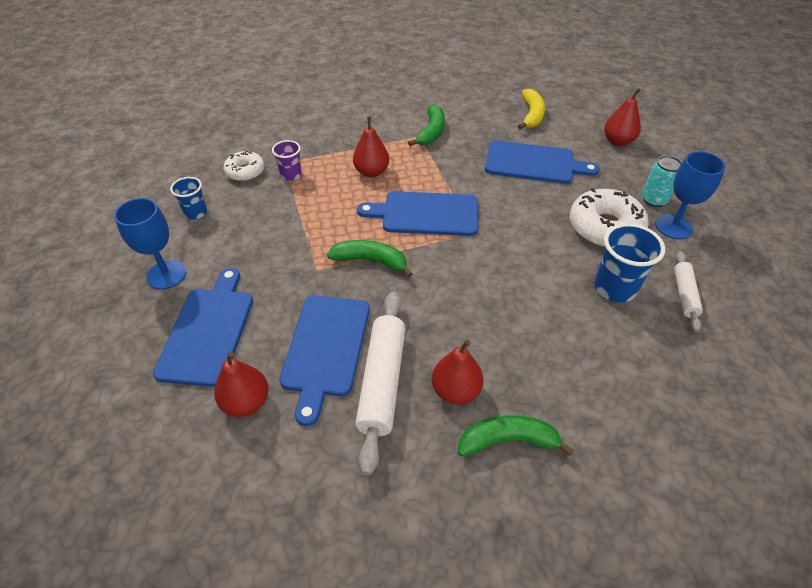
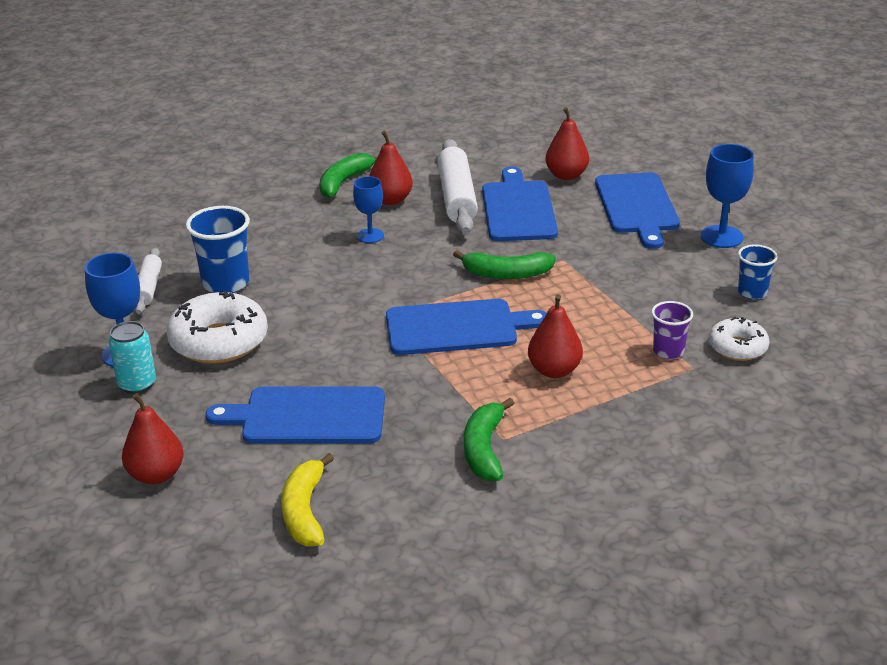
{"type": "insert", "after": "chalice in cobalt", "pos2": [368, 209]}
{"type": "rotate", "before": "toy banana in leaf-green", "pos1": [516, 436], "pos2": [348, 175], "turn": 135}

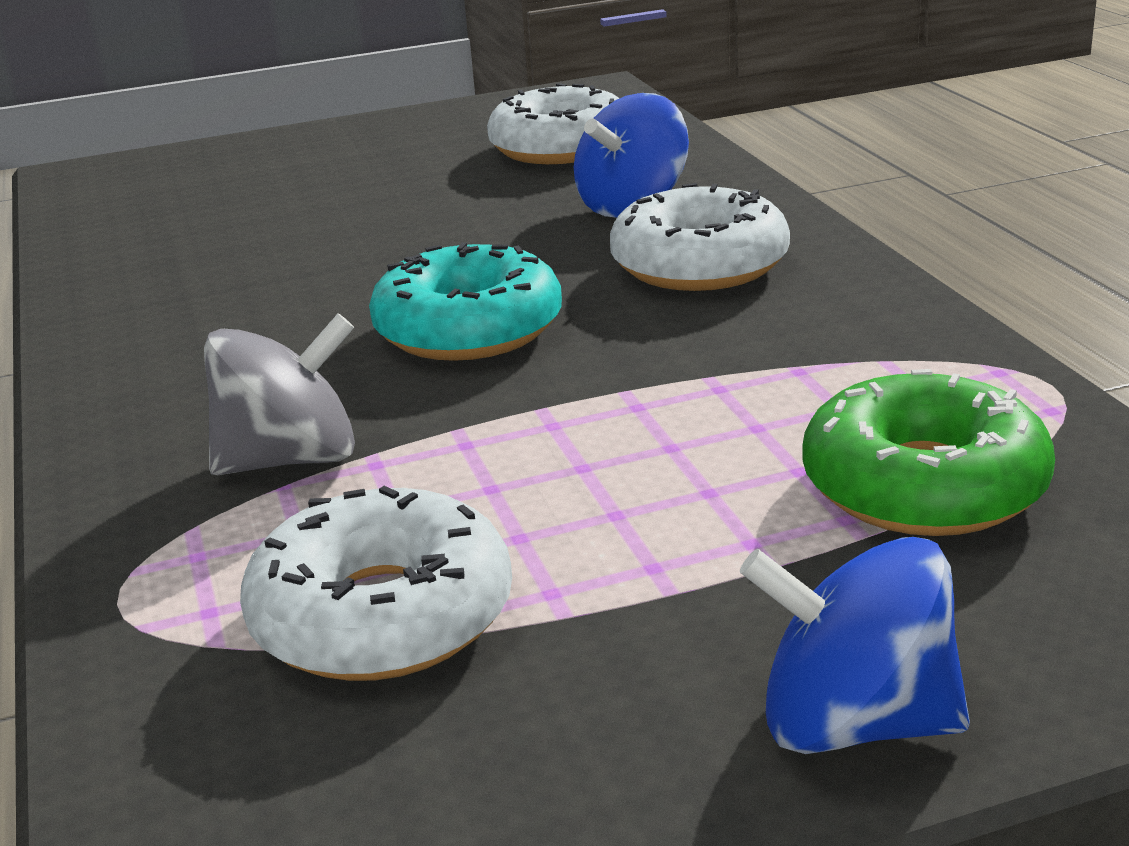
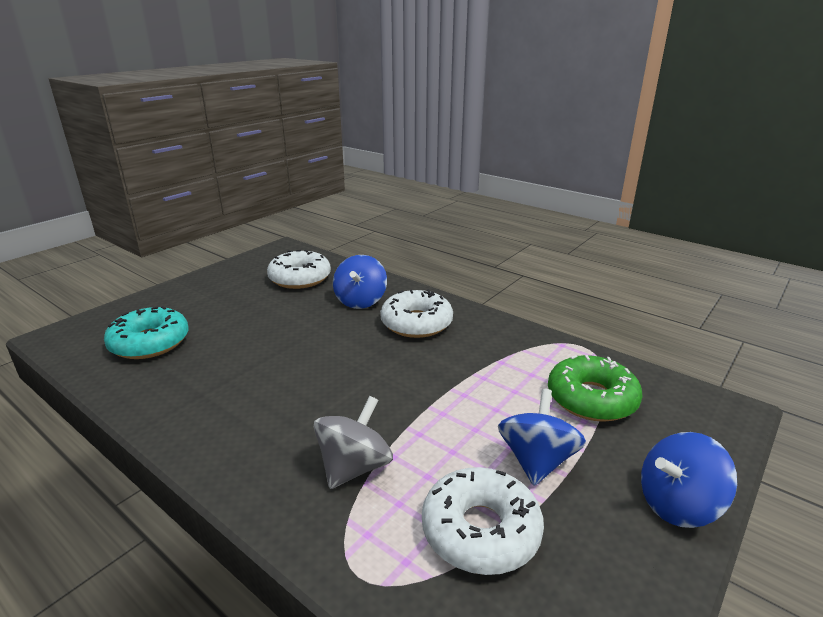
{"type": "insert", "after": "whirligig in cobalt", "pos2": [542, 437]}
{"type": "move", "before": "donut in teal", "pos1": [465, 301], "pos2": [146, 332]}

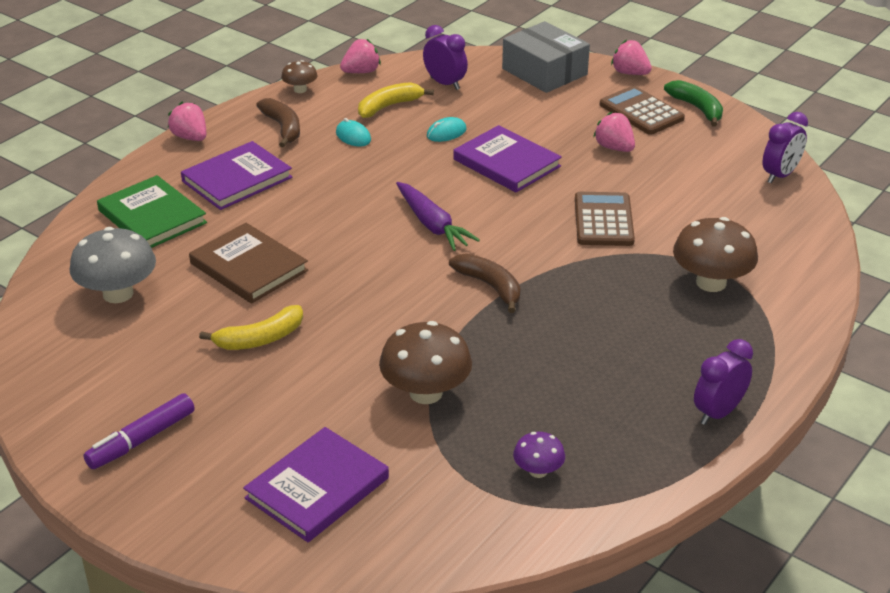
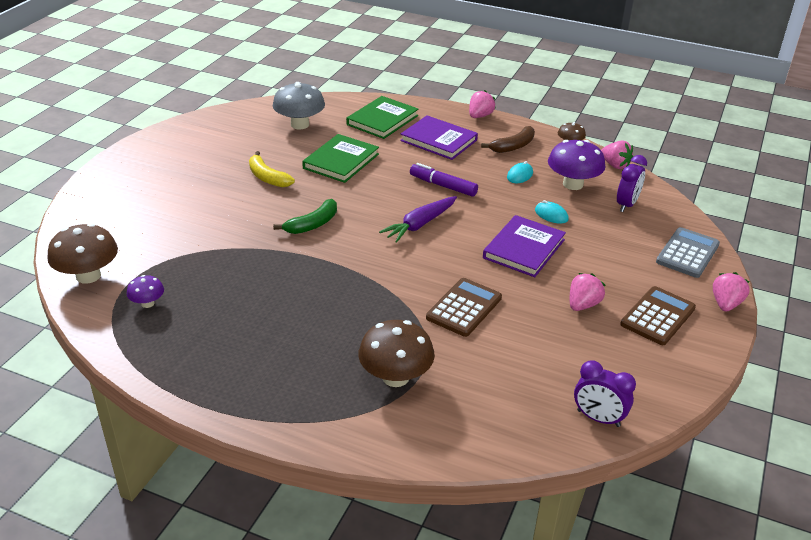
{"type": "delete", "before": "book in purple", "pos1": [316, 484]}
{"type": "delete", "before": "toy banana in dark brown", "pos1": [485, 283]}
{"type": "delete", "before": "bedside clock in purple", "pos1": [723, 382]}
{"type": "move", "before": "marker pen in purple", "pos1": [139, 431], "pos2": [444, 180]}
{"type": "move", "before": "mushroom in dark brown", "pos1": [425, 362], "pos2": [82, 253]}
{"type": "move", "before": "toy banana in leaf-green", "pos1": [693, 103], "pos2": [305, 216]}
{"type": "replace", "before": "toy banana in bright yellow", "after": "mushroom in purple", "pos1": [396, 100], "pos2": [576, 165]}
{"type": "replace", "before": "box in grey", "after": "pocket calculator in grey", "pos1": [546, 57], "pos2": [688, 252]}
{"type": "recolor", "before": "book in dark brown", "after": "book in leaf-green", "pos1": [248, 263], "pos2": [340, 158]}
{"type": "rotate", "before": "pocket calculator in dark brown", "pos1": [605, 219], "pos2": [464, 307], "turn": -45}

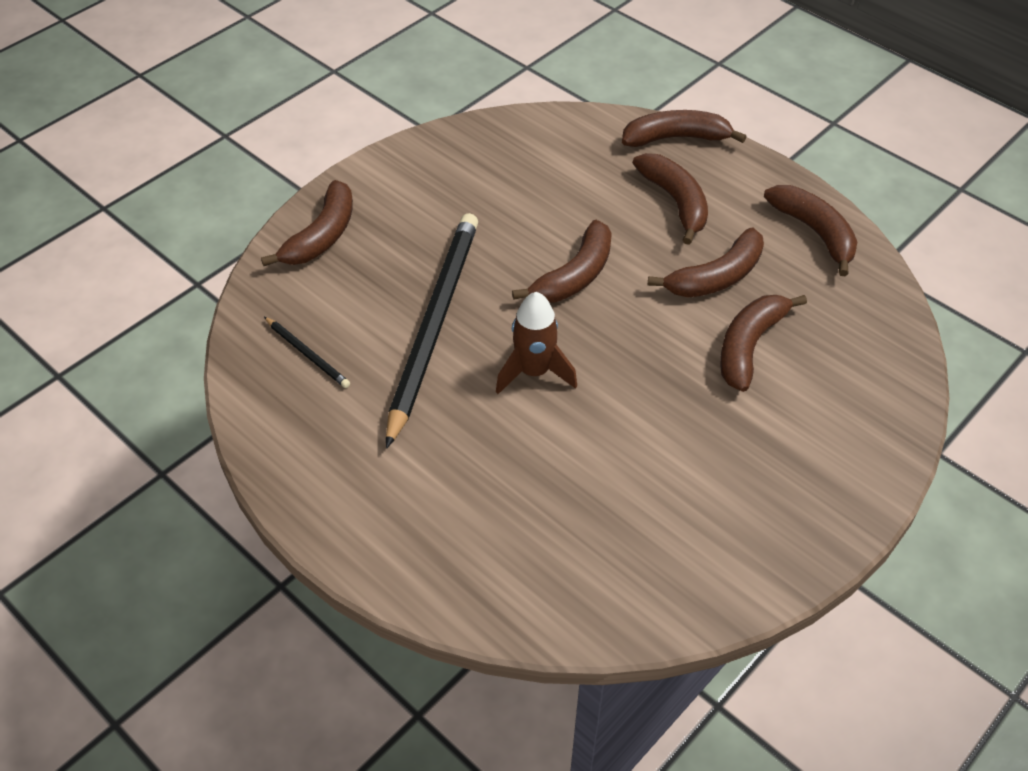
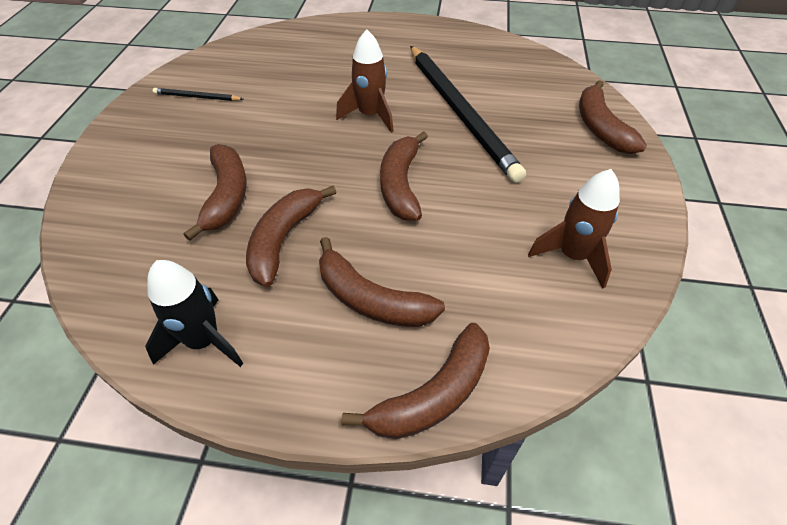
{"type": "insert", "after": "toy rocket in dark brown", "pos2": [574, 229]}
{"type": "move", "before": "pencil in jet-black", "pos1": [307, 352], "pos2": [198, 94]}
{"type": "replace", "before": "toy banana in dark brown", "after": "toy rocket in jet-black", "pos1": [810, 230], "pos2": [194, 313]}

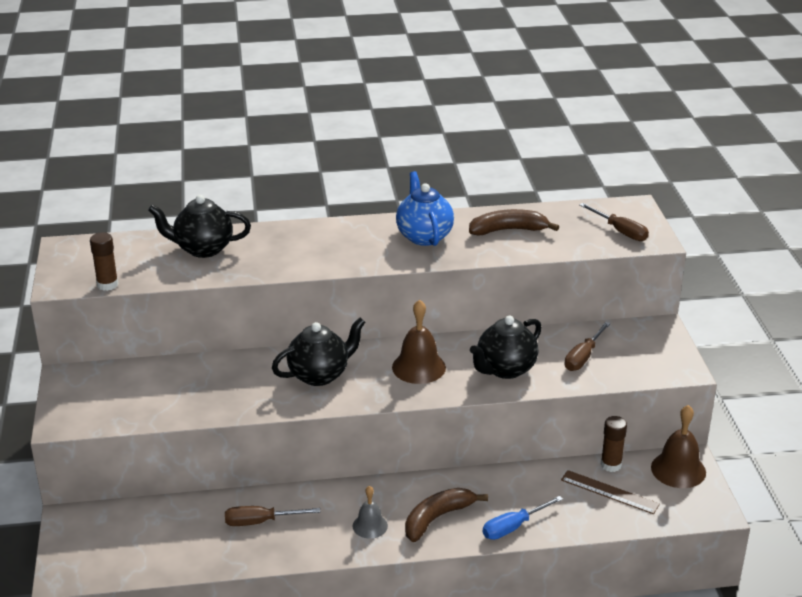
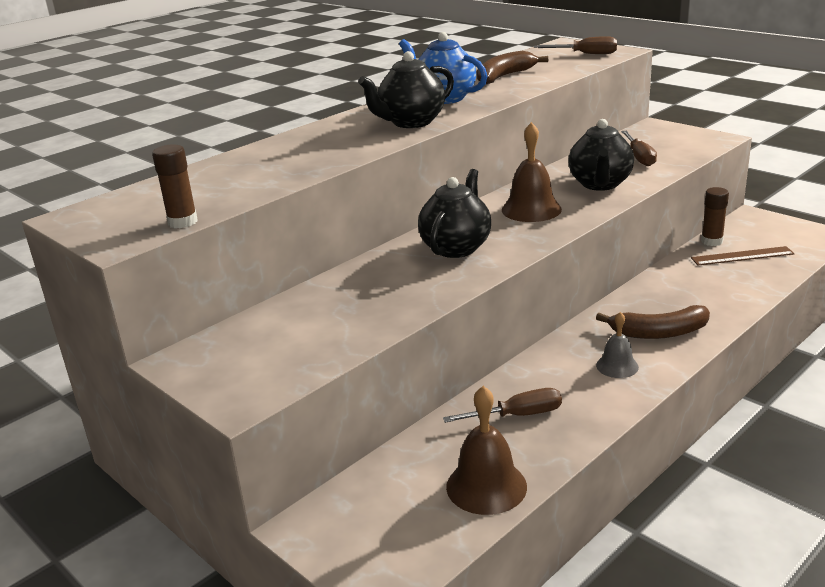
{"type": "delete", "before": "flat screwdriver in cobalt", "pos1": [523, 518]}
{"type": "move", "before": "tea pot in jet-black", "pos1": [199, 226], "pos2": [406, 89]}
{"type": "move", "before": "school bell in dark brown", "pos1": [678, 446], "pos2": [486, 450]}
{"type": "rotate", "before": "flat screwdriver in dark brown", "pos1": [272, 516], "pos2": [502, 405], "turn": -150}
{"type": "rotate", "before": "toy banana in dark brown", "pos1": [446, 515], "pos2": [653, 322], "turn": -105}

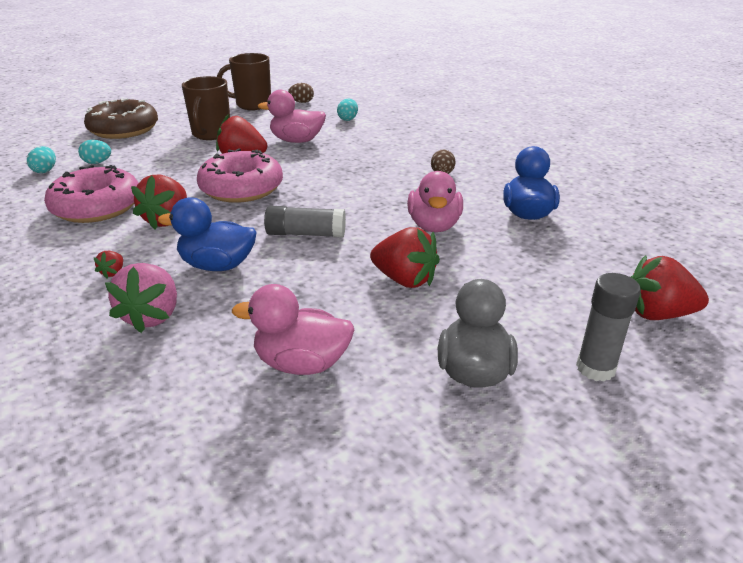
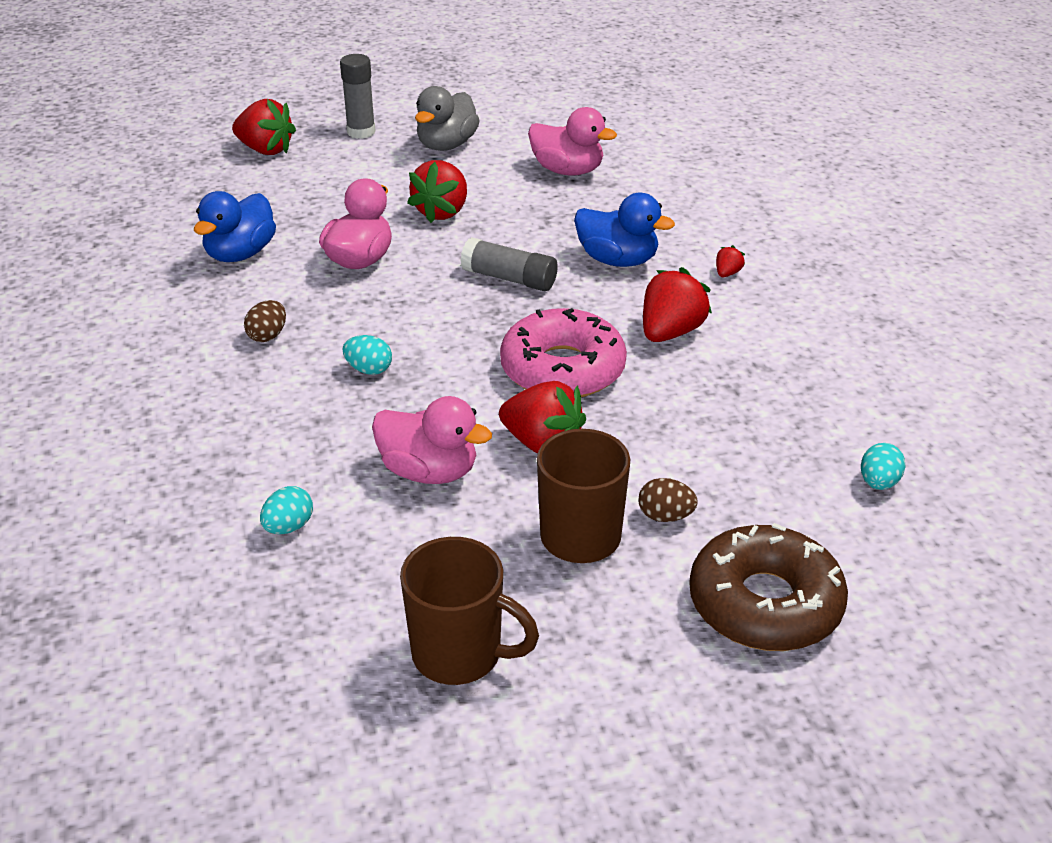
{"type": "delete", "before": "donut in pink", "pos1": [91, 194]}
{"type": "delete", "before": "strawberry in pink", "pos1": [141, 298]}
{"type": "move", "before": "egg in teal", "pos1": [94, 152], "pos2": [367, 355]}
{"type": "move", "before": "egg in dark brown", "pos1": [301, 93], "pos2": [668, 500]}
{"type": "rotate", "before": "strawberry in crimson", "pos1": [405, 257], "pos2": [437, 191], "turn": -120}

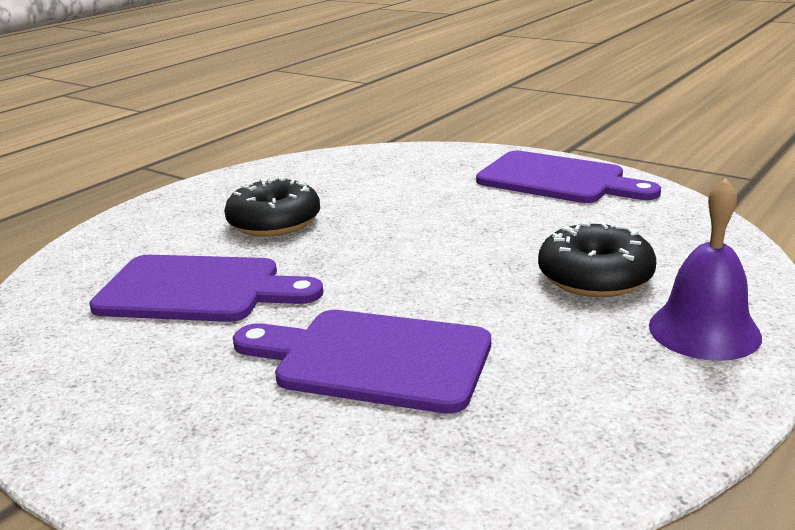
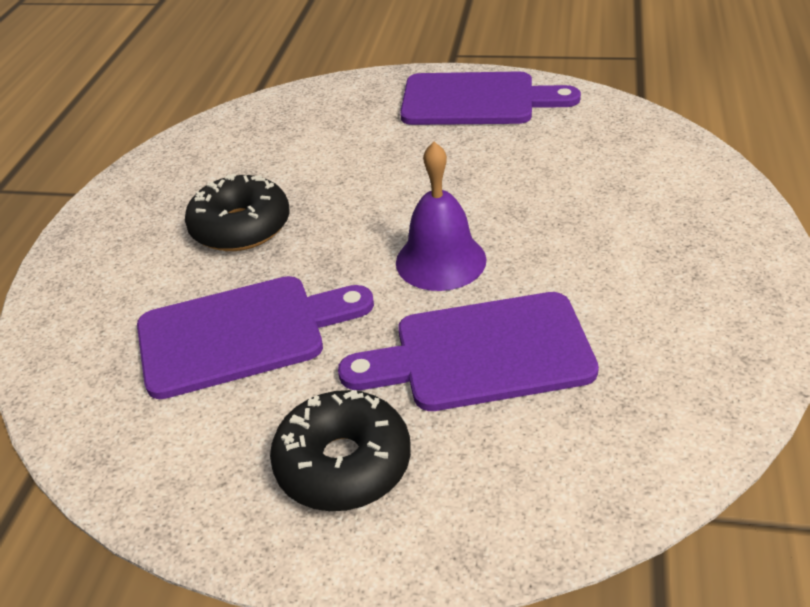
{"type": "move", "before": "donut in jet-black", "pos1": [597, 259], "pos2": [340, 450]}
{"type": "move", "before": "school bell in purple", "pos1": [705, 269], "pos2": [441, 216]}

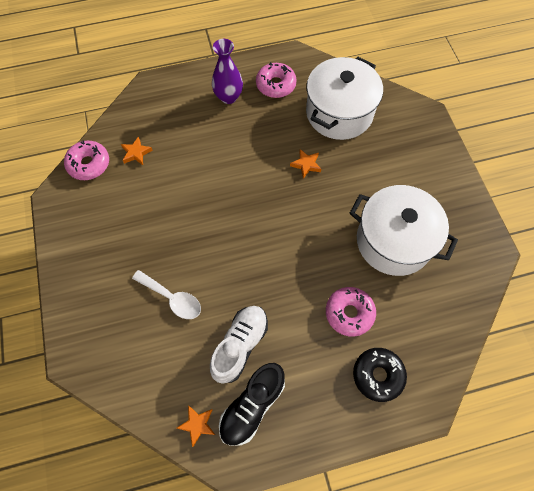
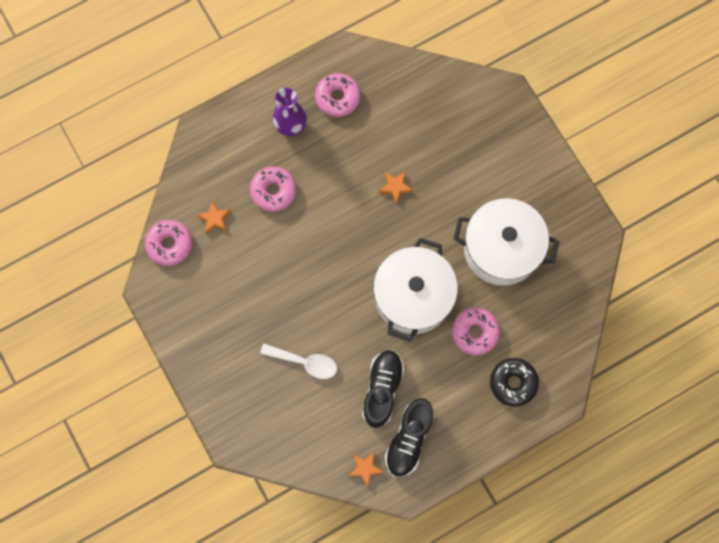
{"type": "insert", "after": "donut in pink", "pos2": [273, 189]}
{"type": "move", "before": "stockpot in snow-white", "pos1": [344, 98], "pos2": [415, 290]}
{"type": "recolor", "before": "sneaker in snow-white", "after": "sneaker in jet-black", "pos1": [239, 345], "pos2": [383, 389]}

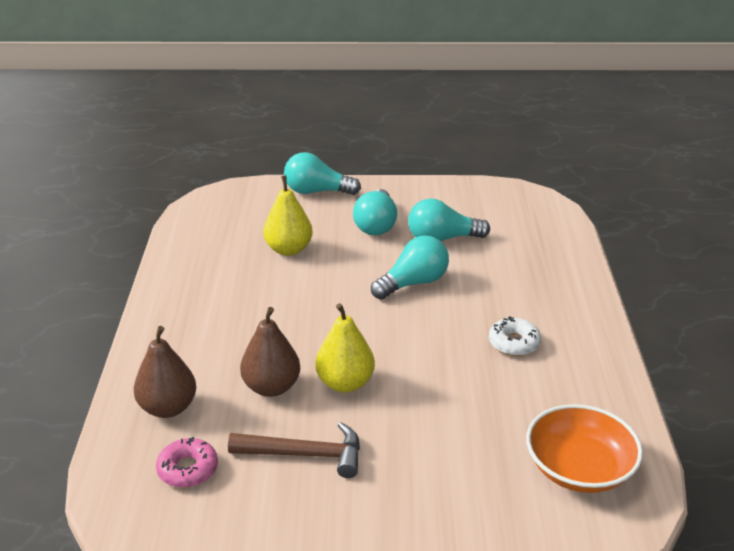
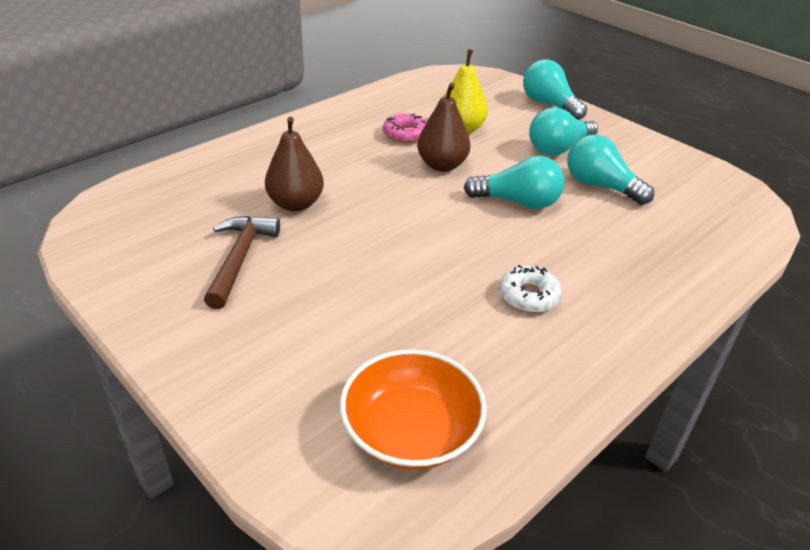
{"type": "delete", "before": "toy pear in bright yellow", "pos1": [345, 347]}
{"type": "move", "before": "toy pear in dark brown", "pos1": [165, 372], "pos2": [444, 127]}
{"type": "move", "before": "donut in pink", "pos1": [187, 462], "pos2": [405, 128]}
{"type": "rotate", "before": "hammer in dark brown", "pos1": [294, 450], "pos2": [242, 262], "turn": -135}

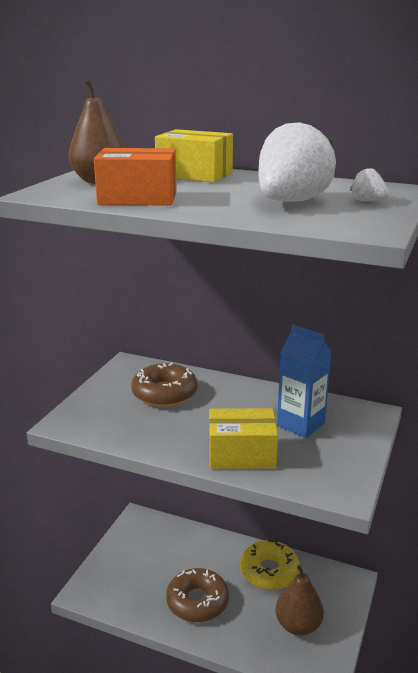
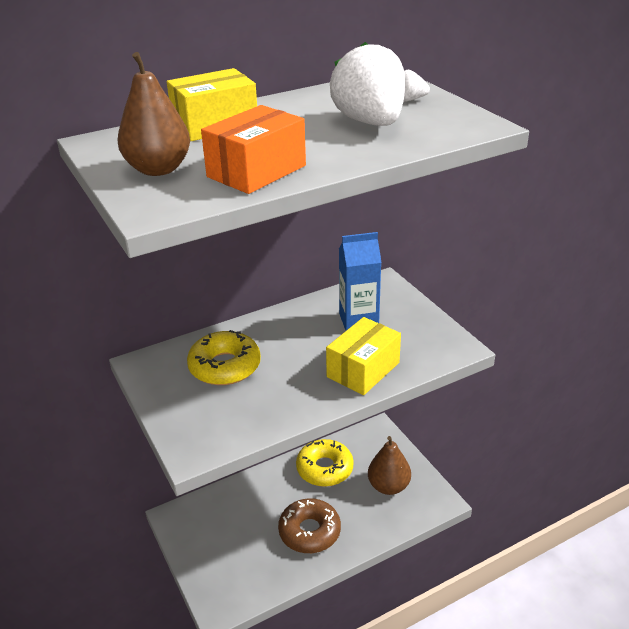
{"type": "recolor", "before": "donut in dark brown", "after": "donut in bright yellow", "pos1": [164, 385], "pos2": [224, 357]}

